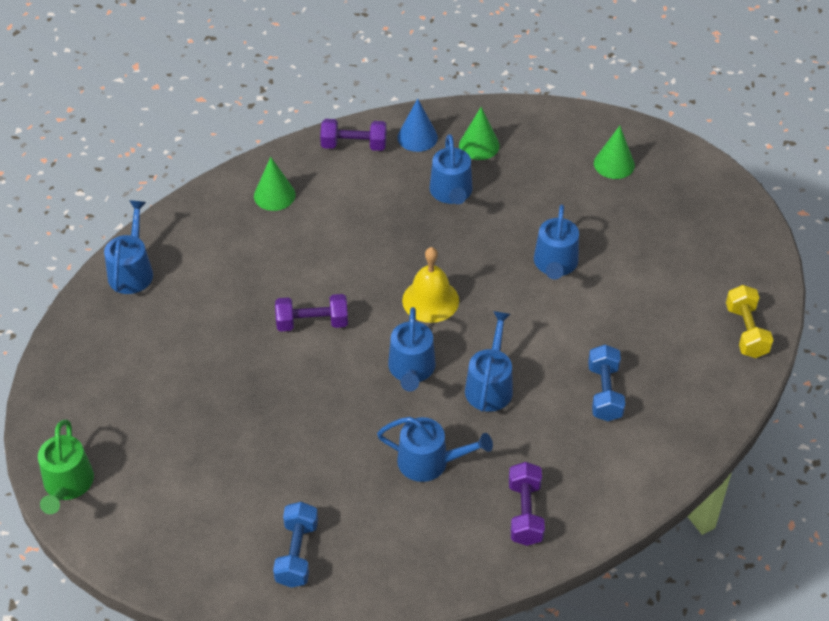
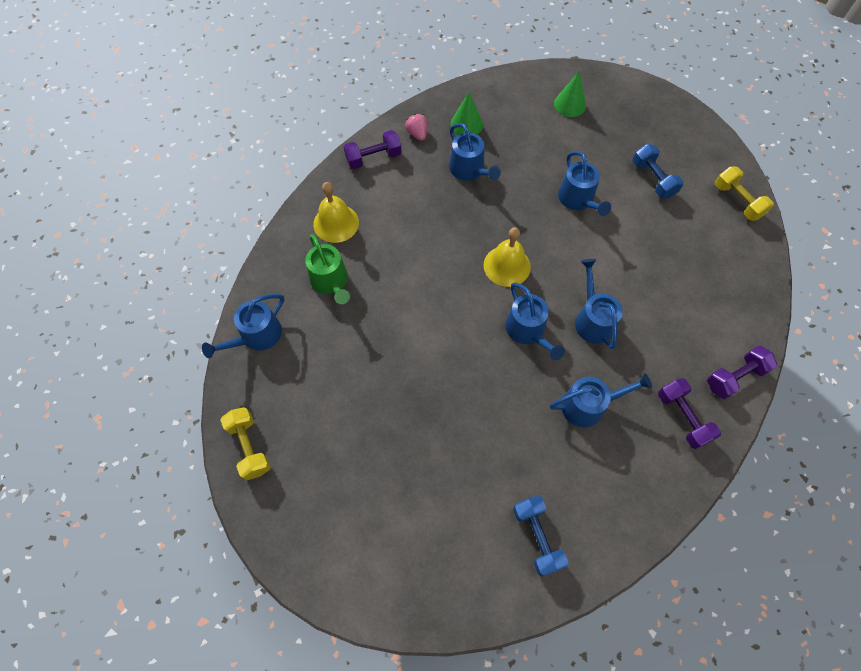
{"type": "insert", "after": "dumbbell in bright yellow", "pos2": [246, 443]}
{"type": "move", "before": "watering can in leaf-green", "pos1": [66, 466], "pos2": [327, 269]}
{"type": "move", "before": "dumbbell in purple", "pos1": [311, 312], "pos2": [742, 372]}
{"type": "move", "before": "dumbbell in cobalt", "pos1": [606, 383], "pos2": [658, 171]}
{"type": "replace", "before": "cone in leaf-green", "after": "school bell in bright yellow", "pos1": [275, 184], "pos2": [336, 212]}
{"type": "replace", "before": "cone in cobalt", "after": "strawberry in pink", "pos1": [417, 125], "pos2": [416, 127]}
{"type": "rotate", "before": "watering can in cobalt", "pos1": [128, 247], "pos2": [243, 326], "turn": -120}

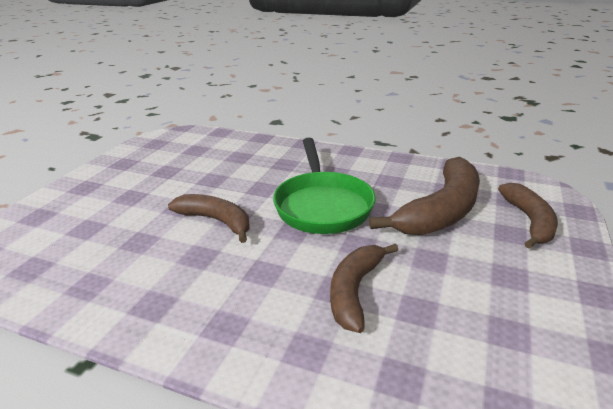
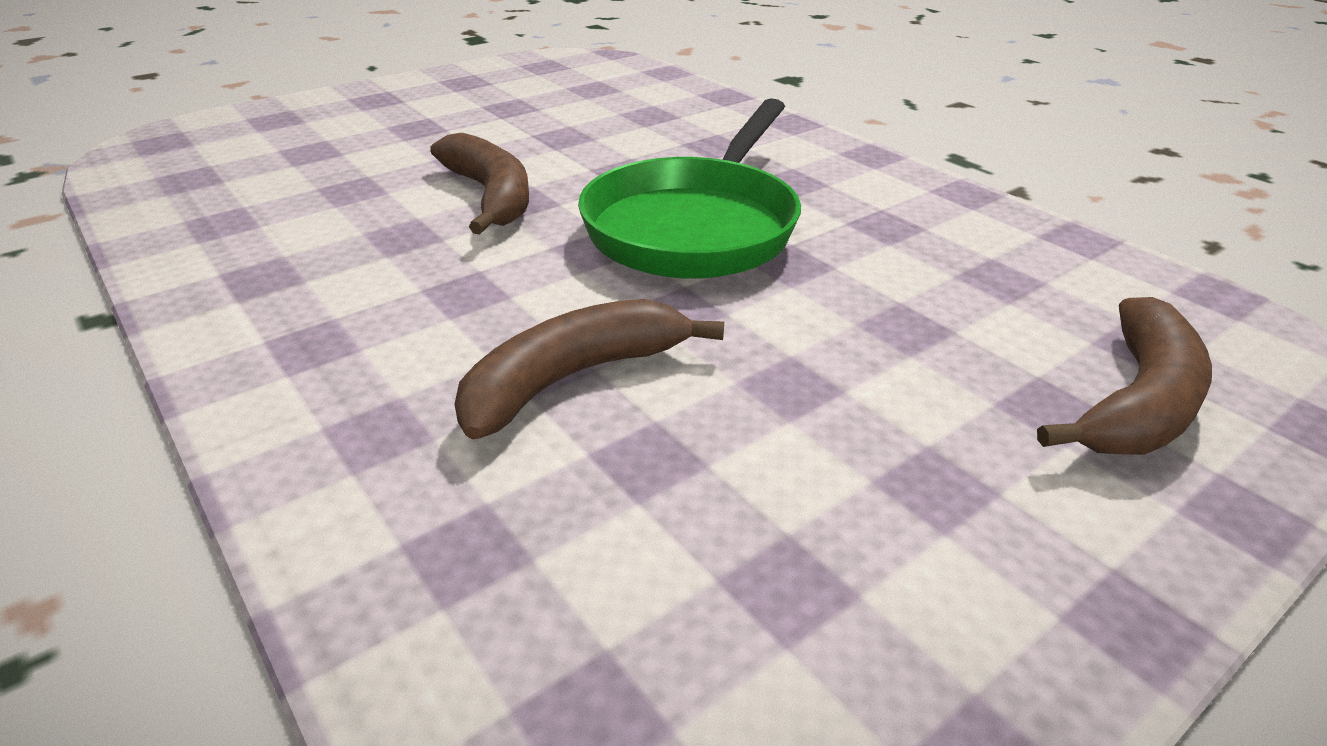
{"type": "delete", "before": "toy banana in dark brown", "pos1": [424, 196]}

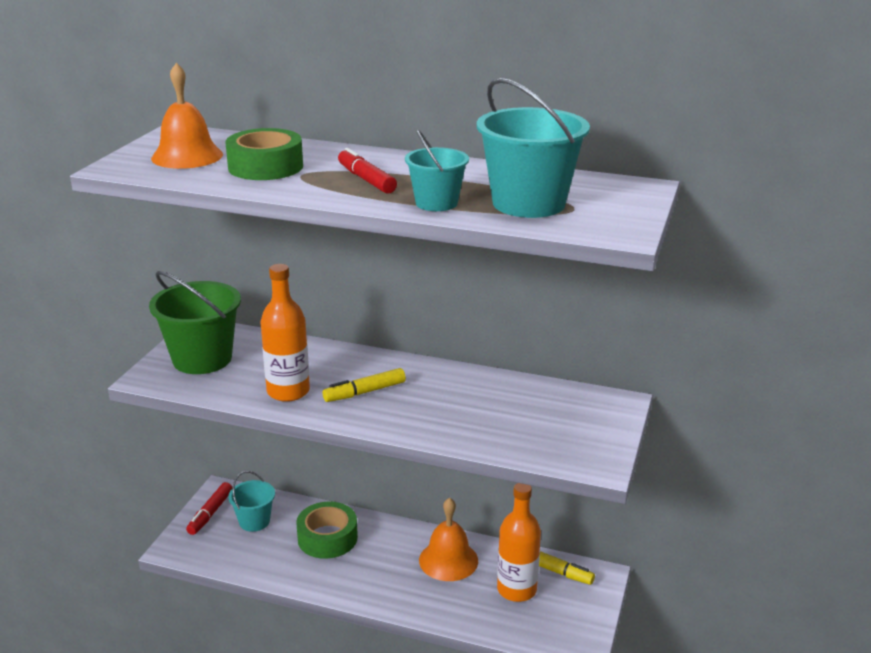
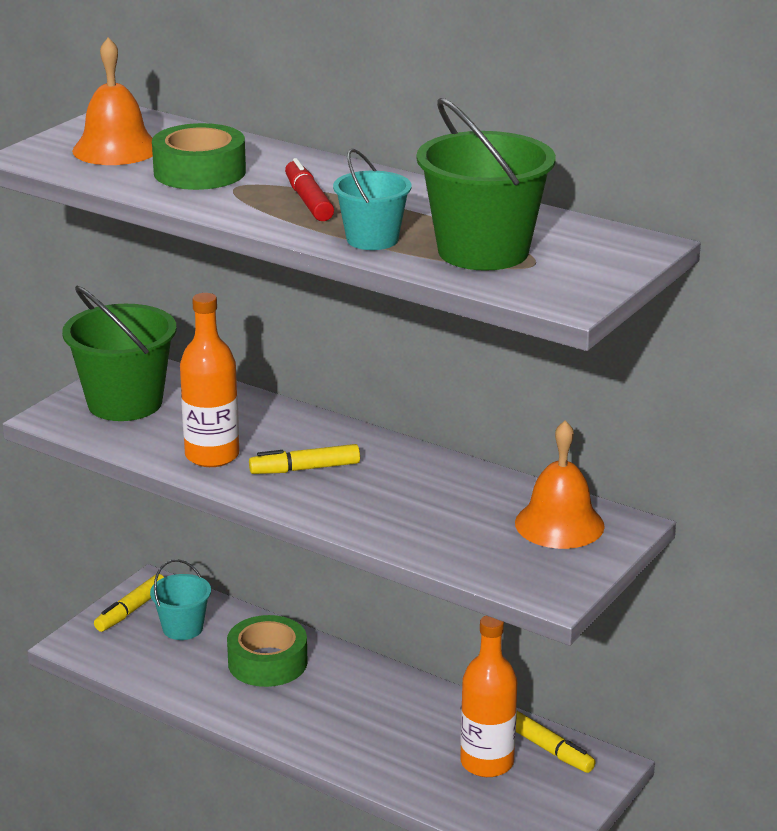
{"type": "move", "before": "school bell in bright orange", "pos1": [448, 539], "pos2": [560, 484]}
{"type": "recolor", "before": "marker pen in crimson", "after": "marker pen in bright yellow", "pos1": [209, 508], "pos2": [129, 603]}
{"type": "recolor", "before": "pail in teal", "after": "pail in leaf-green", "pos1": [533, 148], "pos2": [486, 184]}

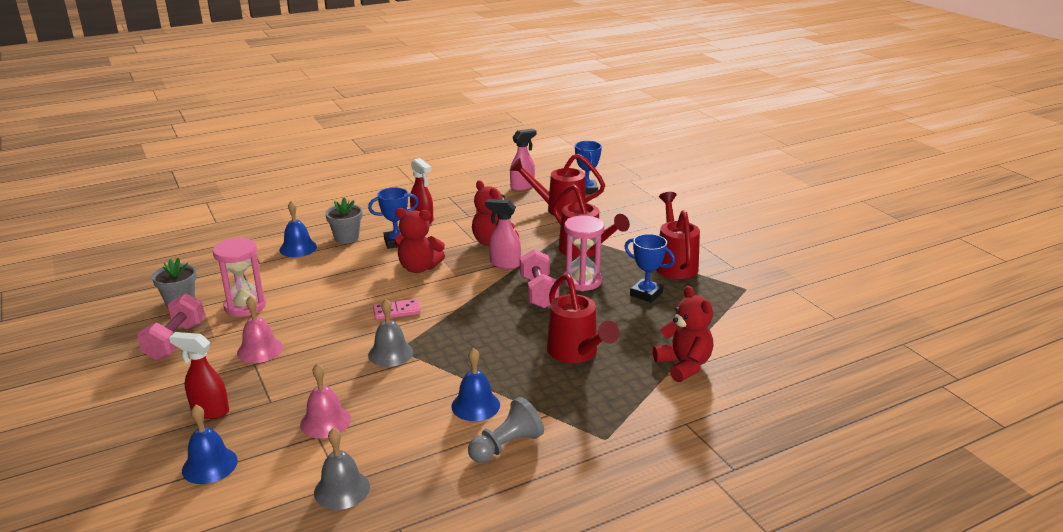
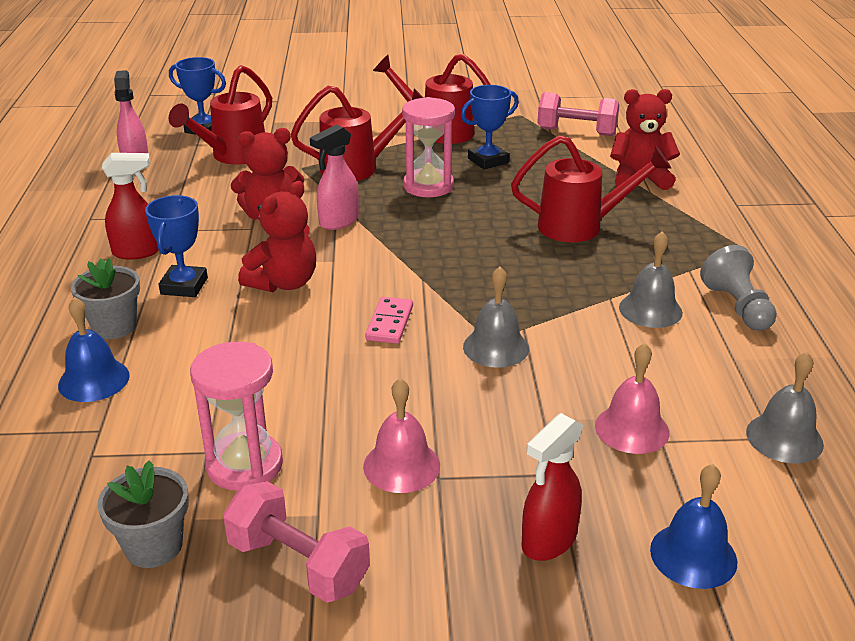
{"type": "move", "before": "dumbbell in pink", "pos1": [539, 278], "pos2": [578, 114]}
{"type": "recolor", "before": "school bell in cobalt", "after": "school bell in grey", "pos1": [475, 384], "pos2": [651, 279]}

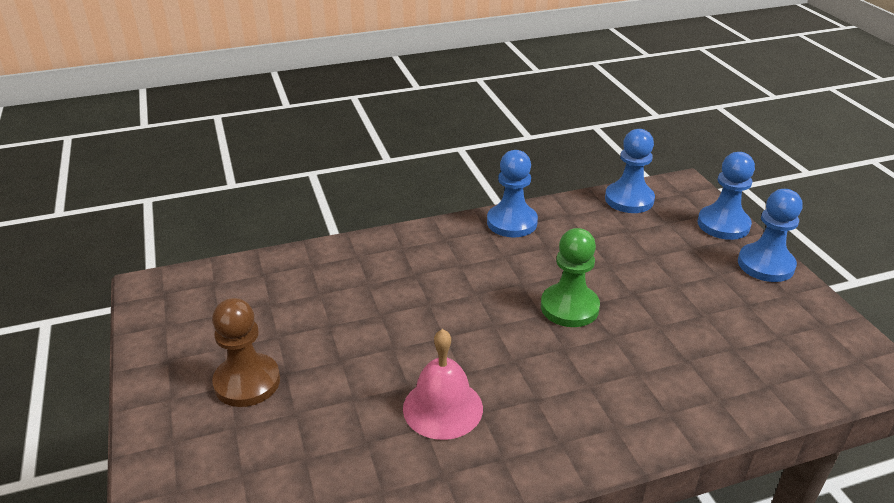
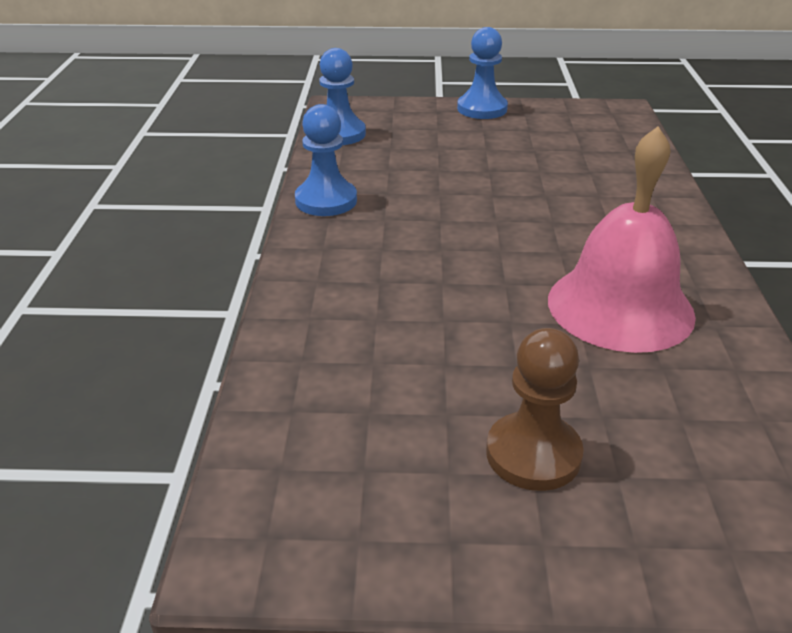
{"type": "delete", "before": "game pawn in leaf-green", "pos1": [570, 277]}
{"type": "delete", "before": "game pawn in cobalt", "pos1": [726, 196]}
{"type": "resize", "before": "school bell in pink", "pos1": [443, 384], "pos2": [622, 240], "scale": 1.6}

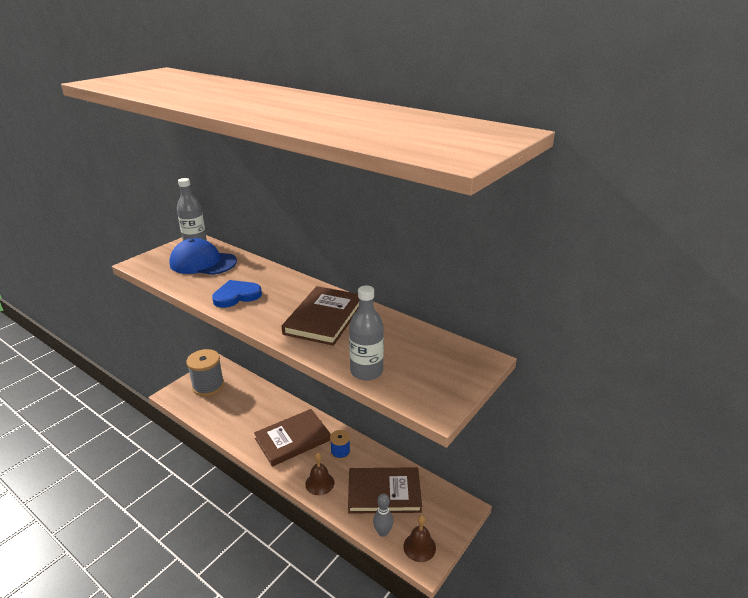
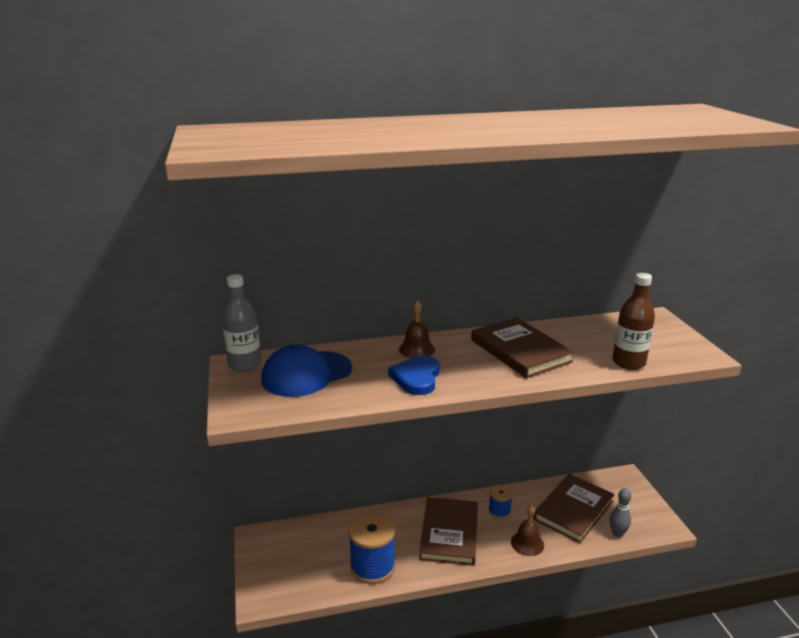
{"type": "delete", "before": "spool in grey", "pos1": [205, 372]}
{"type": "insert", "after": "spool in cobalt", "pos2": [372, 548]}
{"type": "move", "before": "school bell in dark brown", "pos1": [420, 538], "pos2": [417, 329]}
{"type": "recolor", "before": "drink bottle in grey", "after": "drink bottle in dark brown", "pos1": [366, 333], "pos2": [633, 321]}

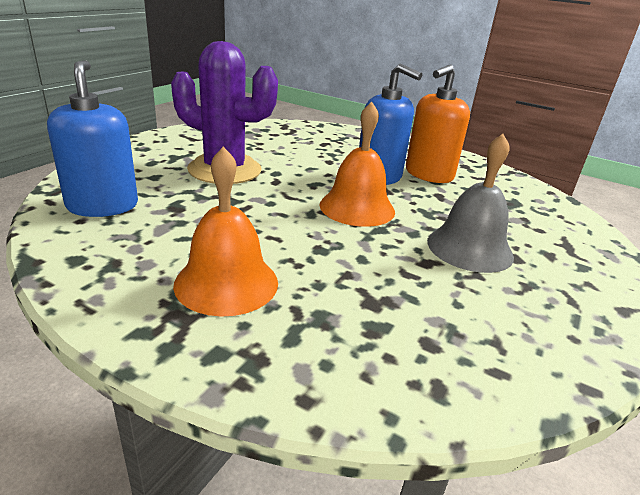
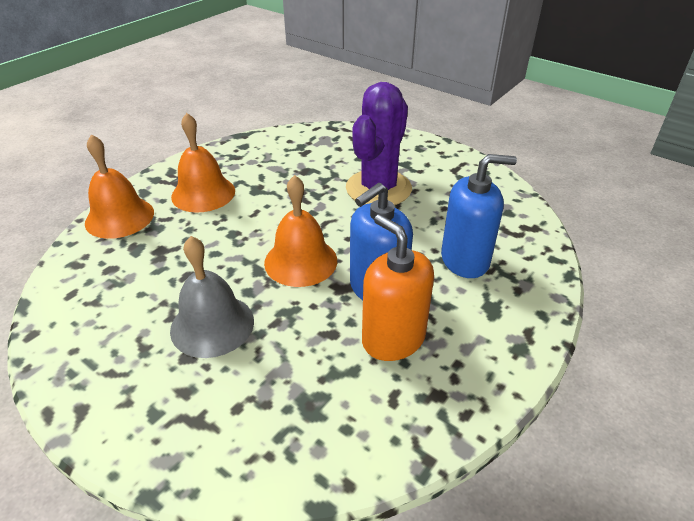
{"type": "insert", "after": "school bell in bright orange", "pos2": [119, 186]}
{"type": "move", "before": "soap pump in cobalt", "pos1": [92, 138], "pos2": [479, 216]}

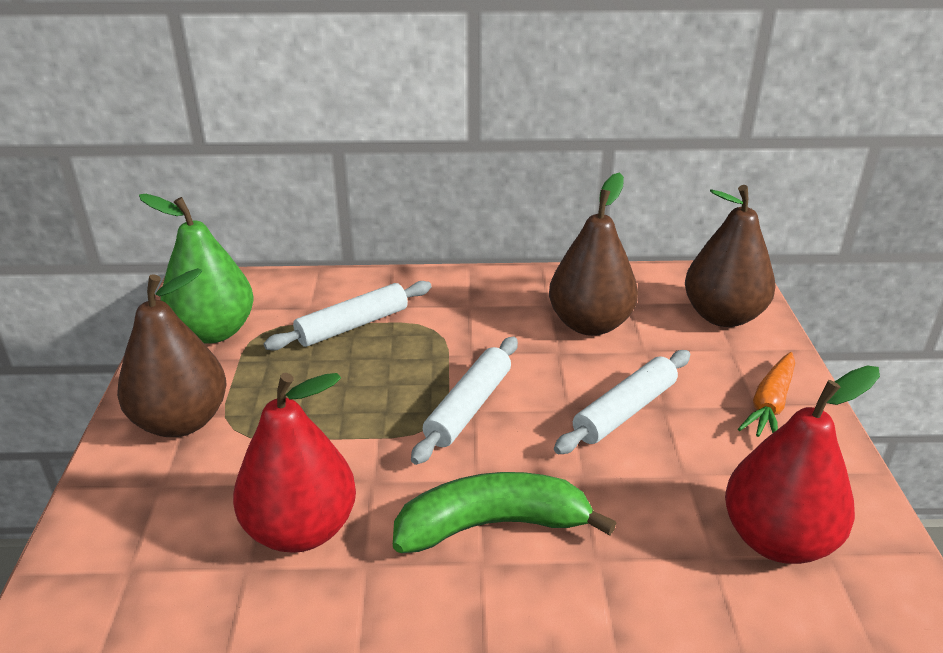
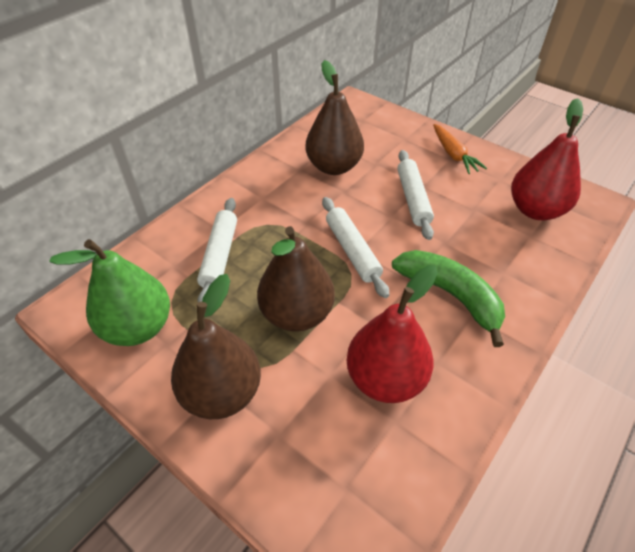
{"type": "move", "before": "toy pear in dark brown", "pos1": [730, 256], "pos2": [296, 279]}
{"type": "rotate", "before": "toy banana in leaf-green", "pos1": [504, 512], "pos2": [448, 298], "turn": 105}

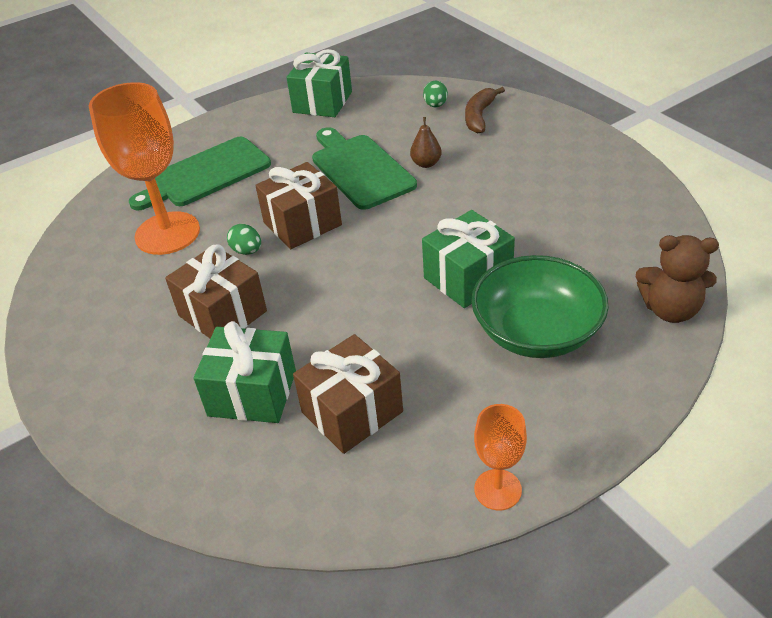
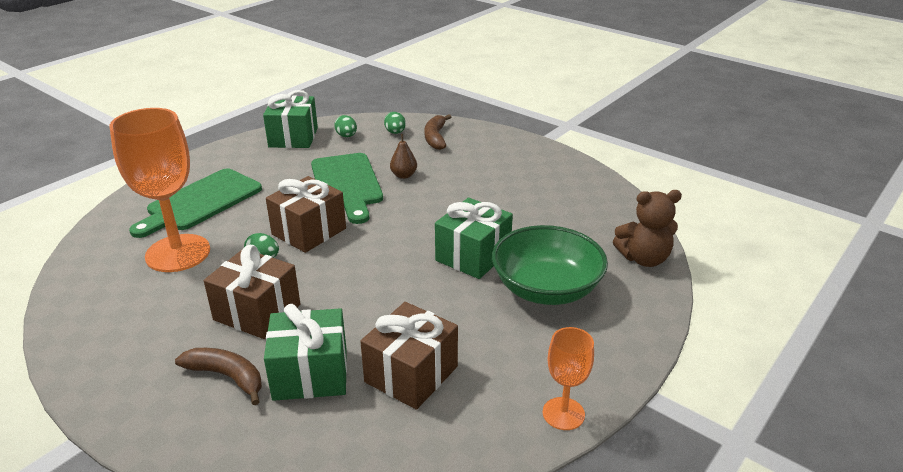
{"type": "insert", "after": "toy banana in dark brown", "pos2": [218, 376]}
{"type": "insert", "after": "egg in leaf-green", "pos2": [345, 126]}
{"type": "rotate", "before": "bread board in leaf-green", "pos1": [364, 168], "pos2": [347, 188], "turn": -150}

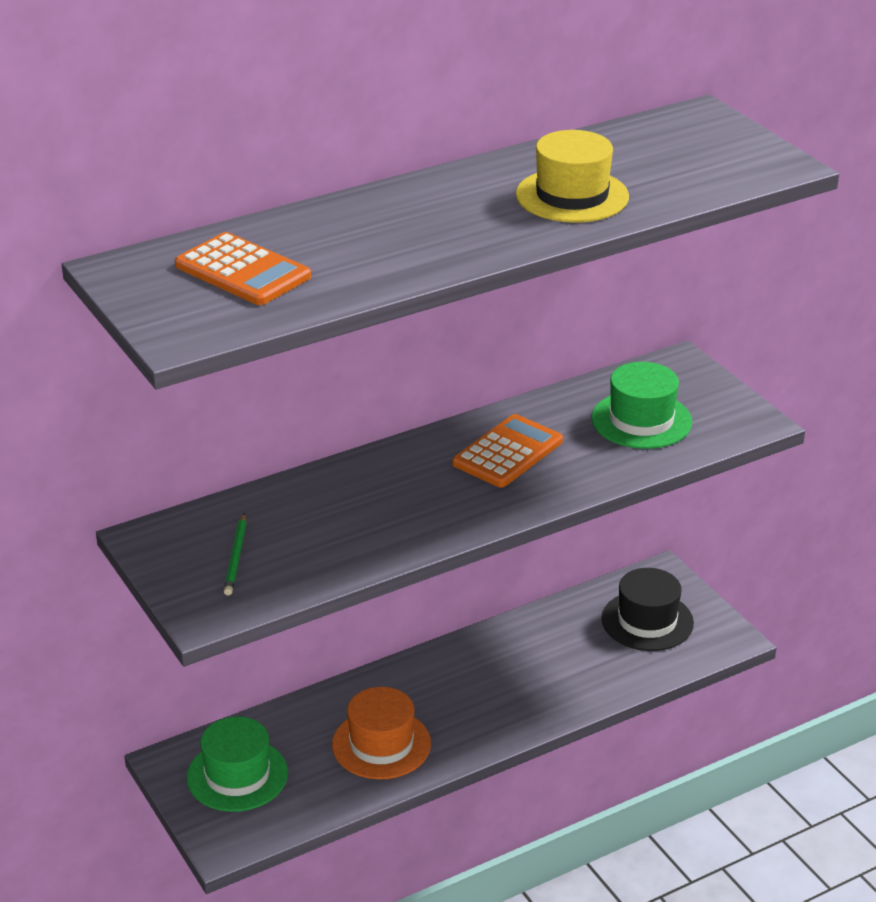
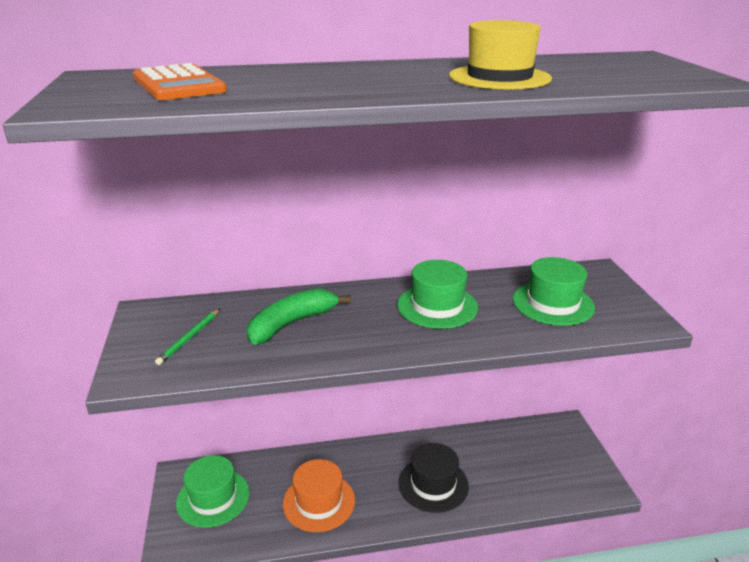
{"type": "insert", "after": "toy banana in leaf-green", "pos2": [299, 316]}
{"type": "move", "before": "hat in jet-black", "pos1": [648, 609], "pos2": [433, 478]}
{"type": "replace", "before": "pocket calculator in bright orange", "after": "hat in leaf-green", "pos1": [507, 451], "pos2": [437, 294]}

